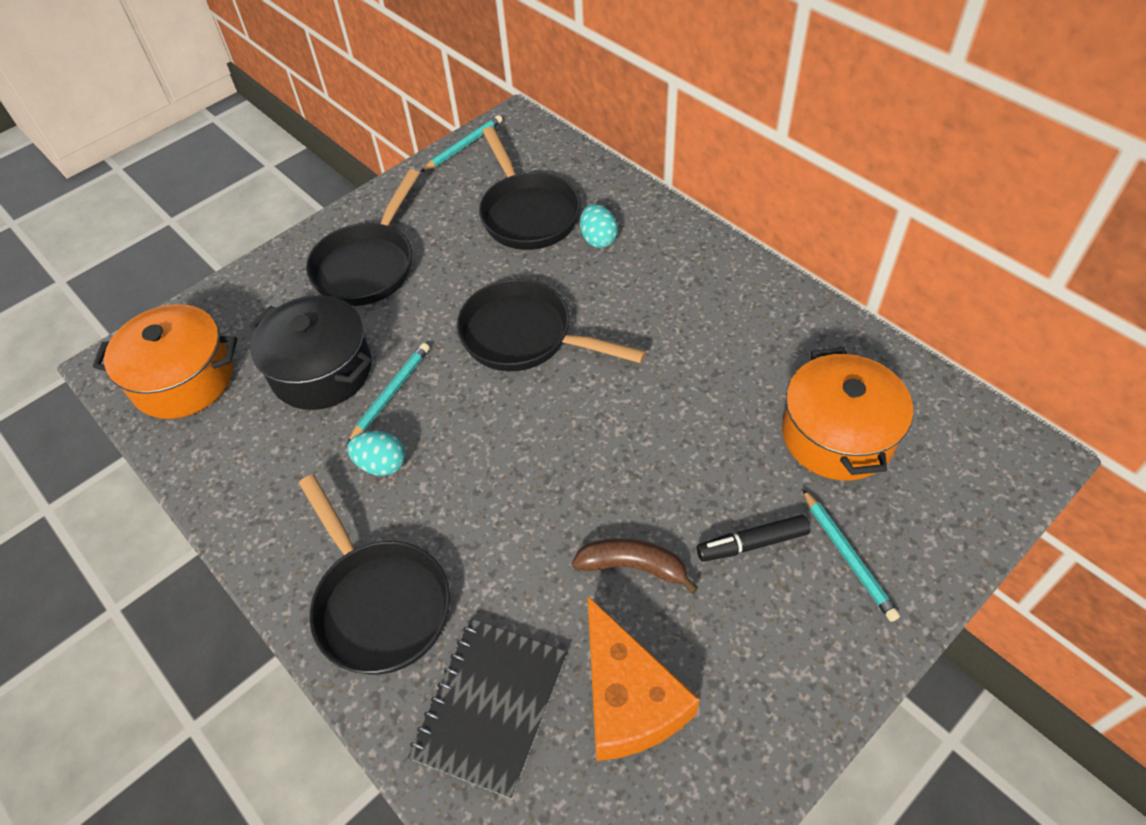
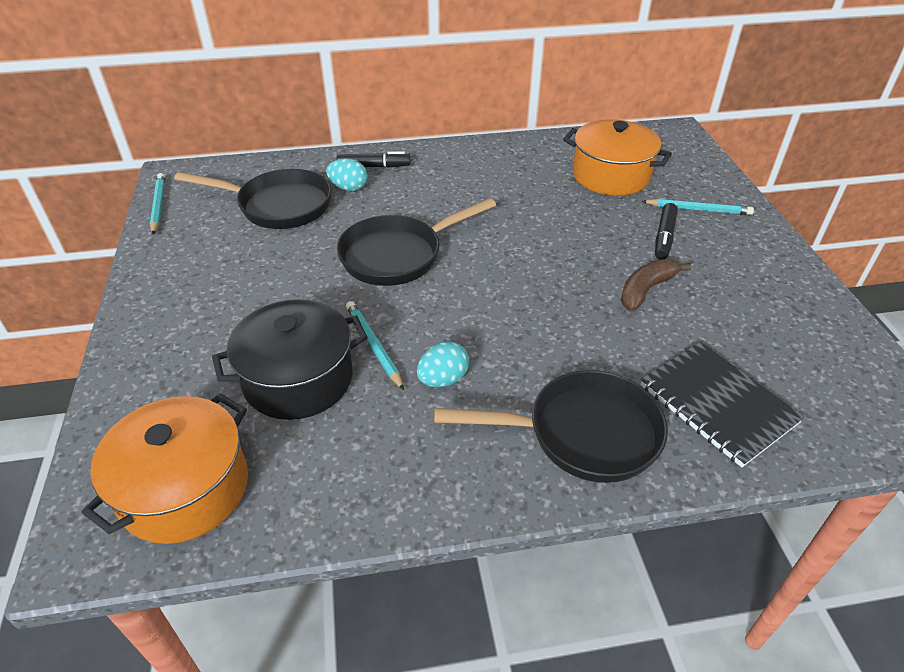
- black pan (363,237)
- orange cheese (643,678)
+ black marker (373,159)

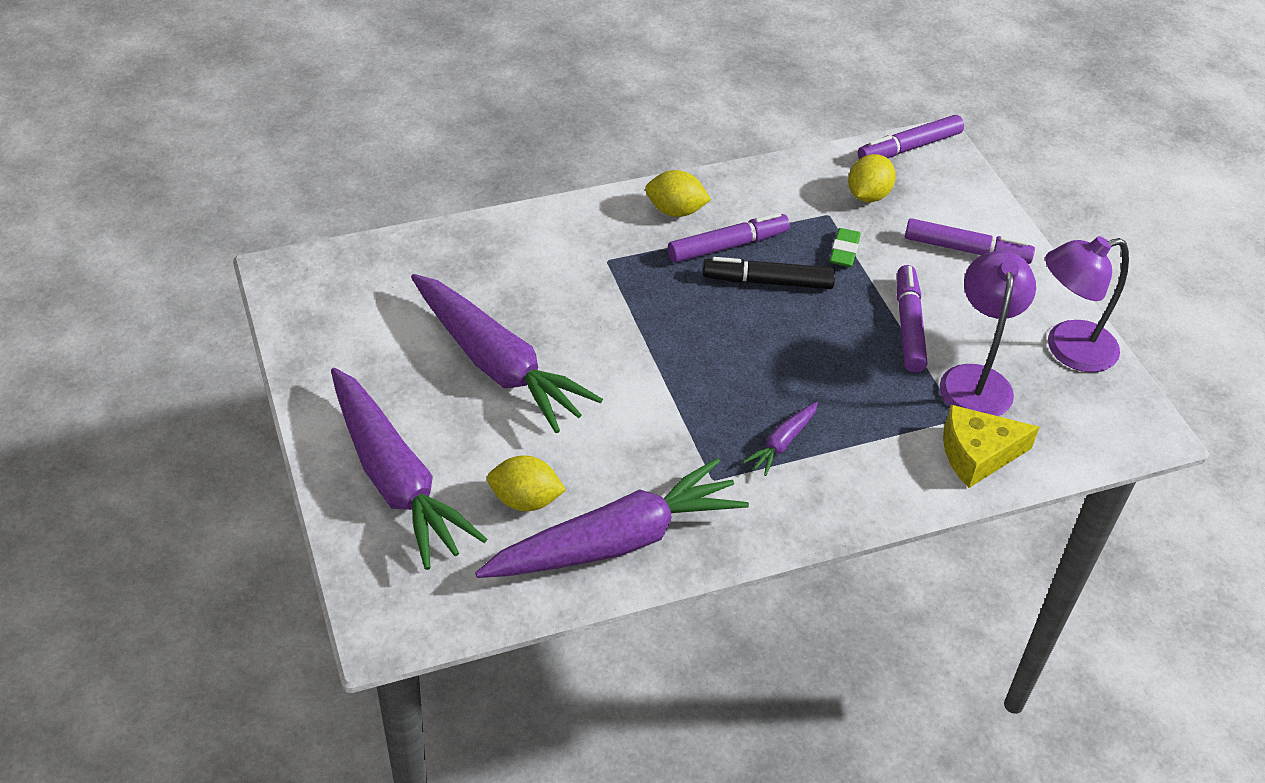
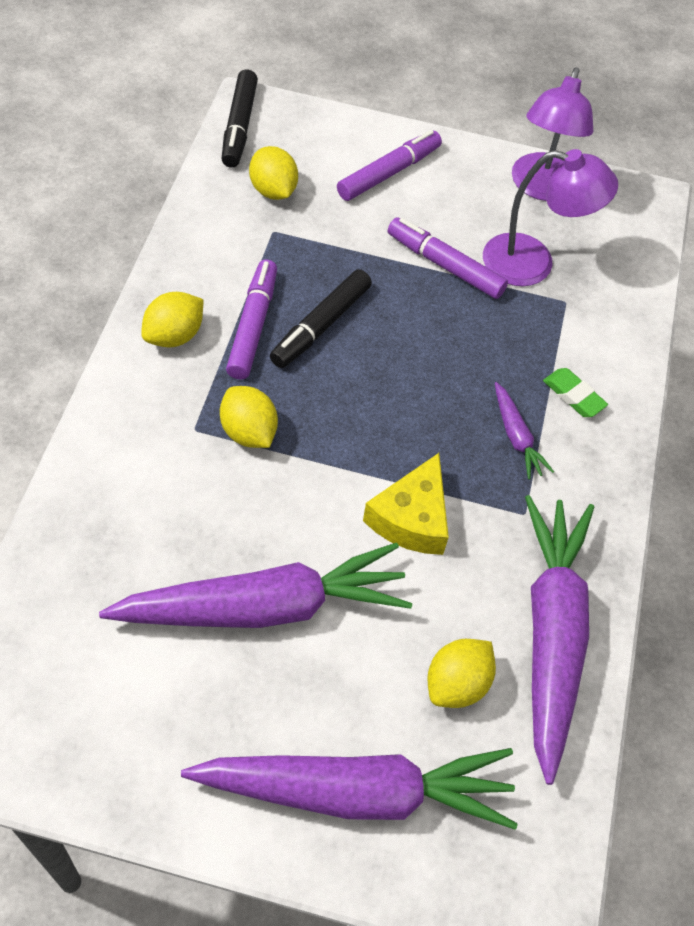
+ yellow lemon (249,417)
~ green eraser (845,247) to (575,392)
~ yellow cheese (991,446) to (406,504)
~ purple marker (911,137) to black marker (240,118)
~ purple lamp (988,333) = (550,217) 150 degrees clockwise

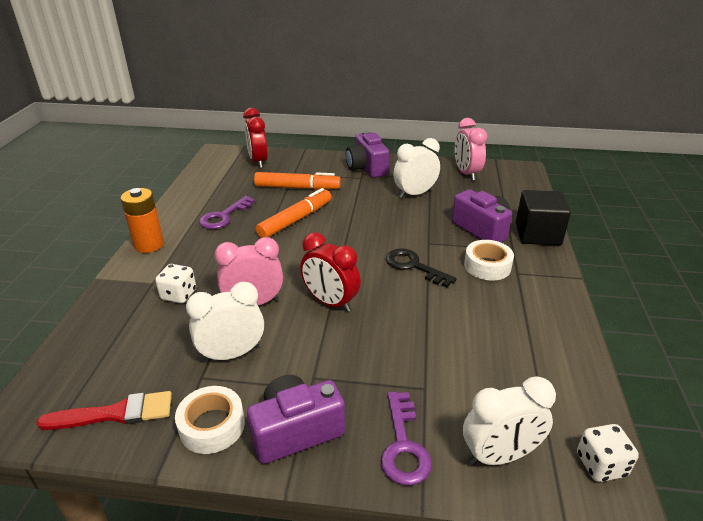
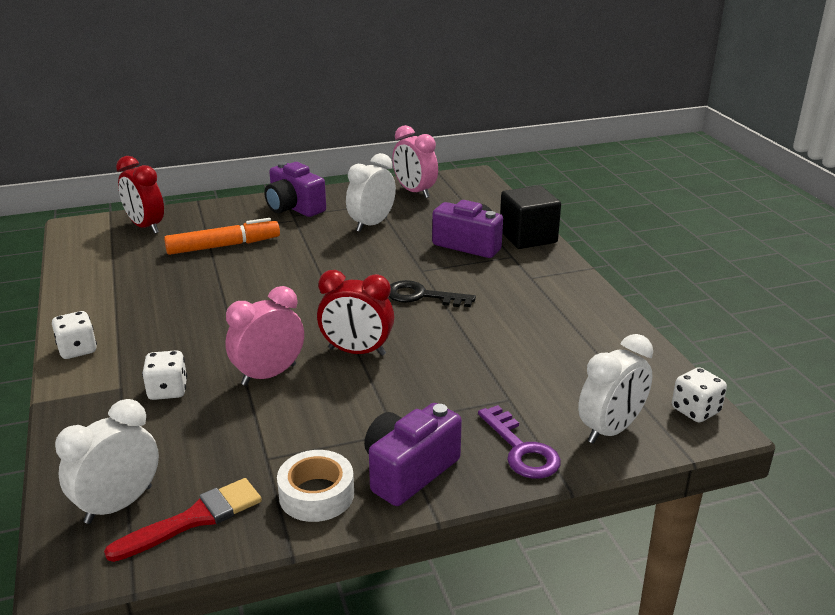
- purple key (227,212)
- orange marker (293,213)
- white tape (489,260)
~ white clock (225,322) to (107,461)
~ orange battery (142,220) to white dice (74,335)

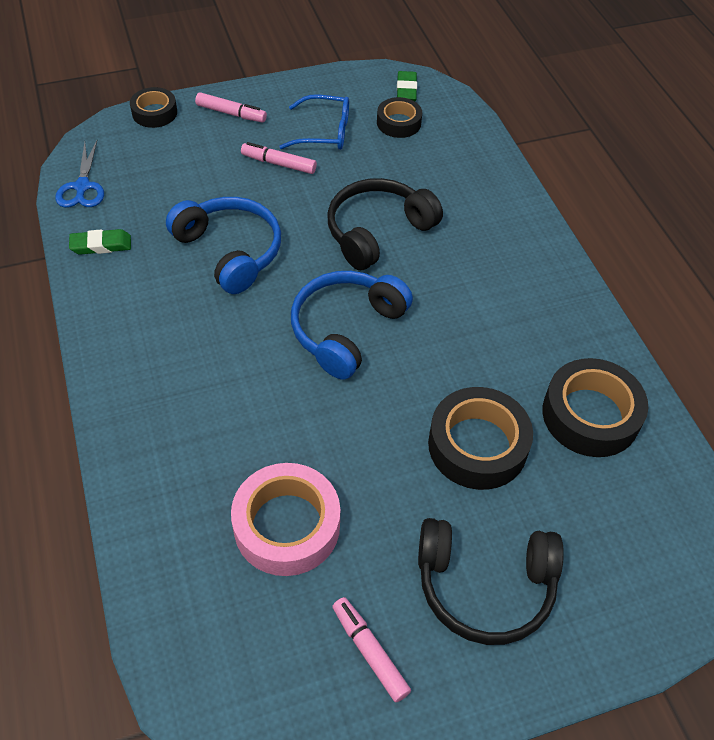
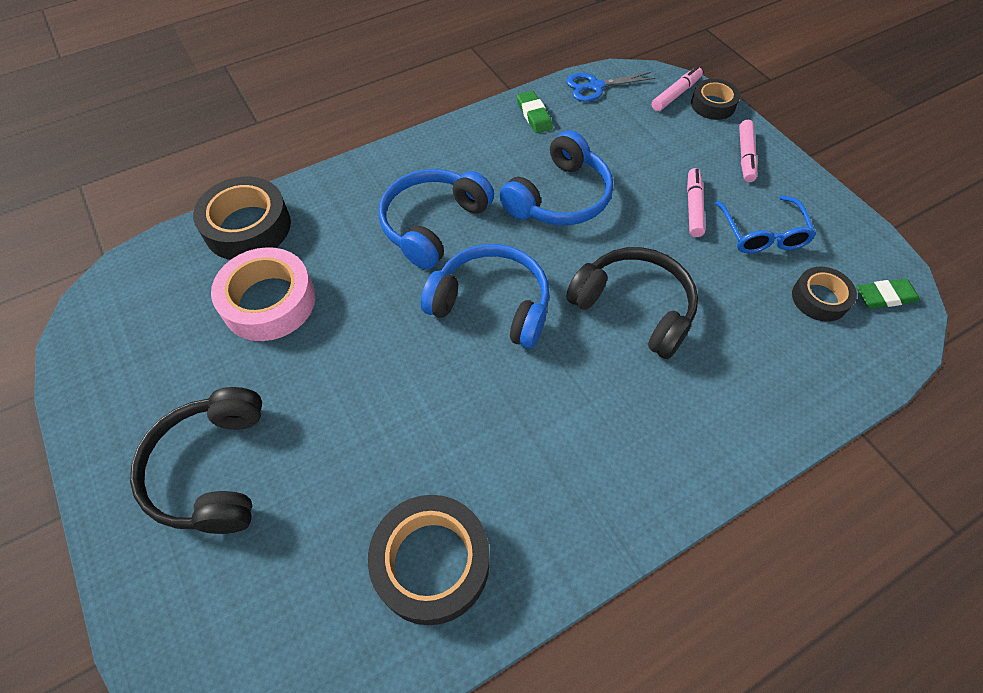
+ blue headphones (436,219)
~ pink marker (371,650) to (677,88)
~ black tape (480,438) to (242,218)

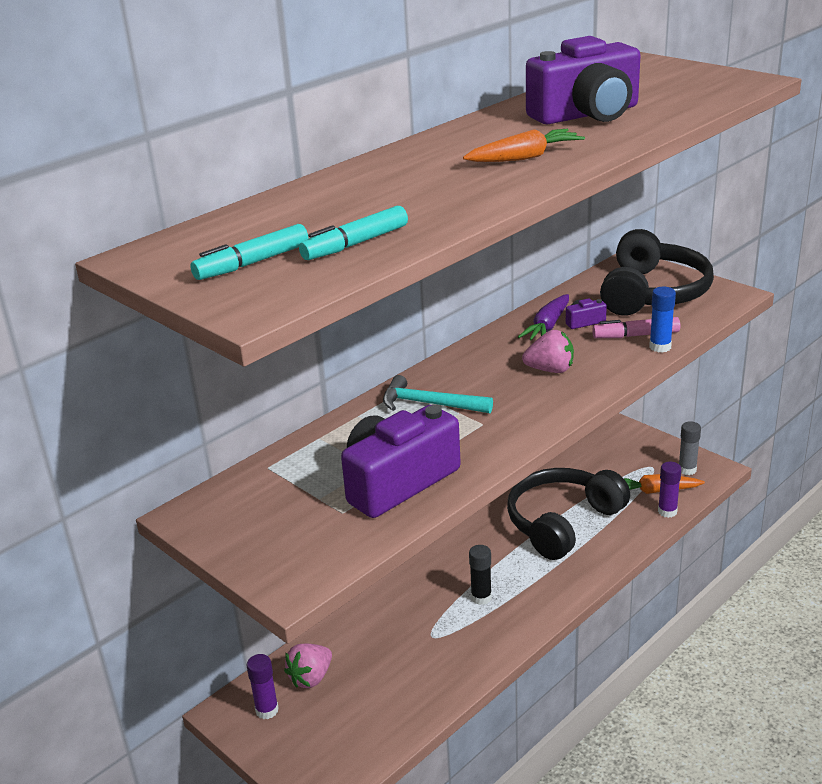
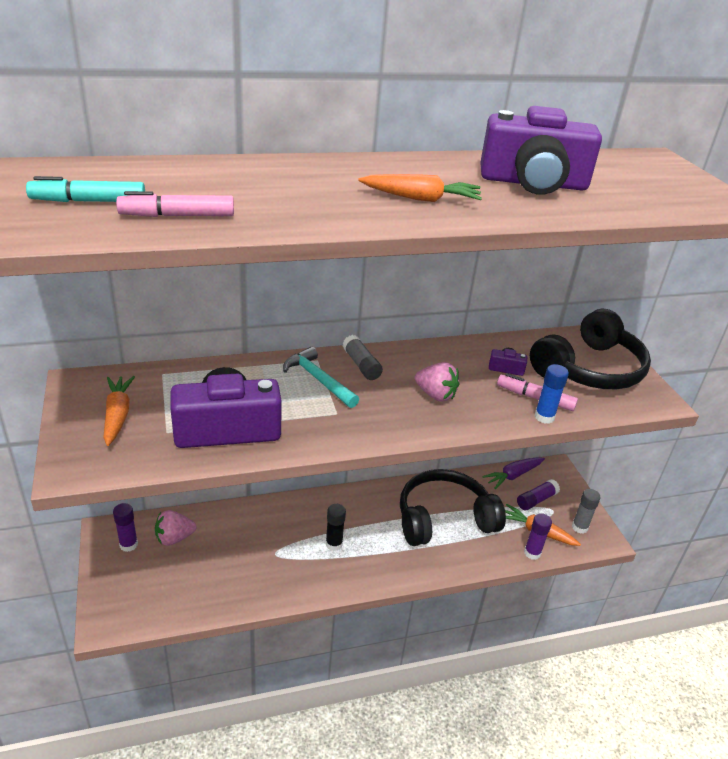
+ orange carrot (119,411)
+ grey glue stick (363,357)
+ purple glue stick (538,494)
~ purple carrot (543,317) to (513,473)
~ turquoise marker (353,233) to pink marker (175,204)

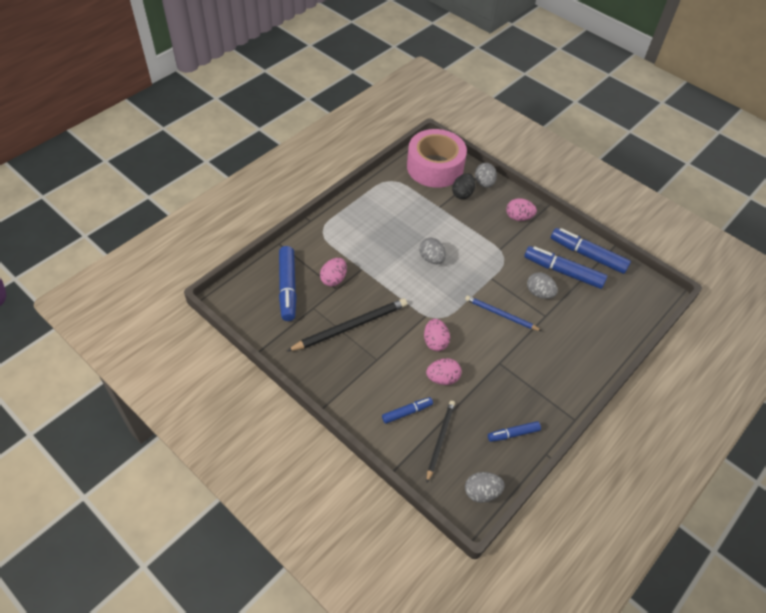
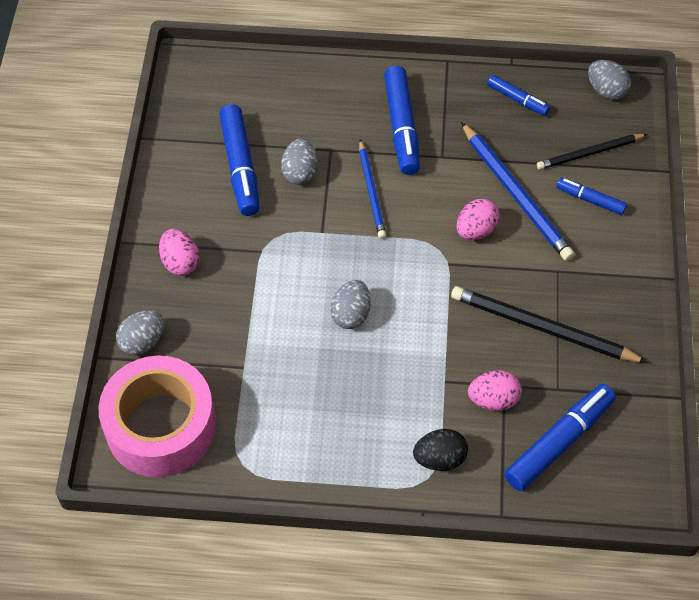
~ black egg (463,186) to (440,450)
~ blue marker (591,251) to (402,120)
~ pink egg (444,371) to blue pencil (518,191)

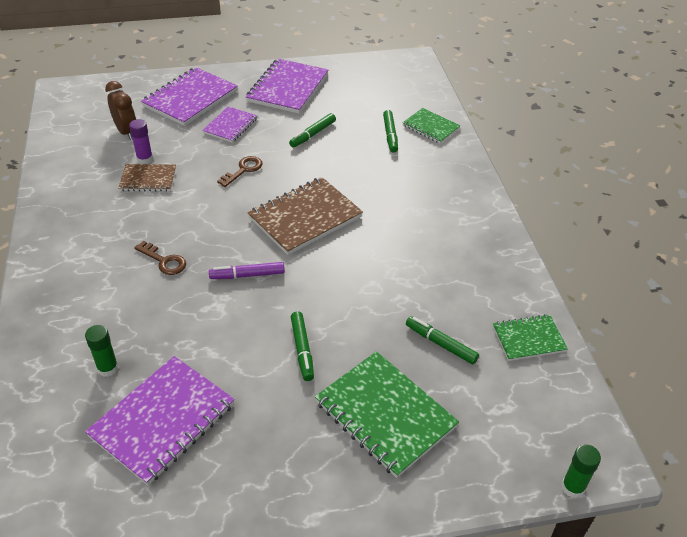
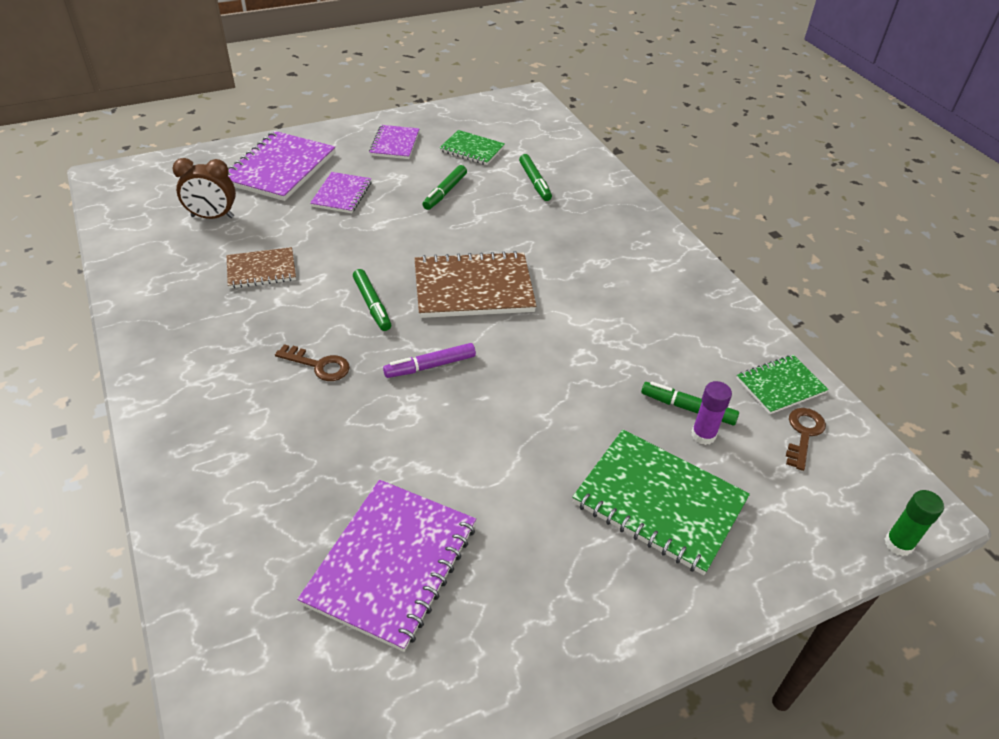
- green glue stick (102,351)
~ purple glue stick (141,141) to (711,413)
~ brown key (240,171) to (806,439)
~ green marker (302,346) to (372,300)
~ green notebook (431,126) to (472,147)
~ brown clock (120,110) = (204,188) 135 degrees clockwise
~ brown notebook (305,216) = (475,284) 45 degrees clockwise
~ purple notebook (287,86) = (394,142) x0.58

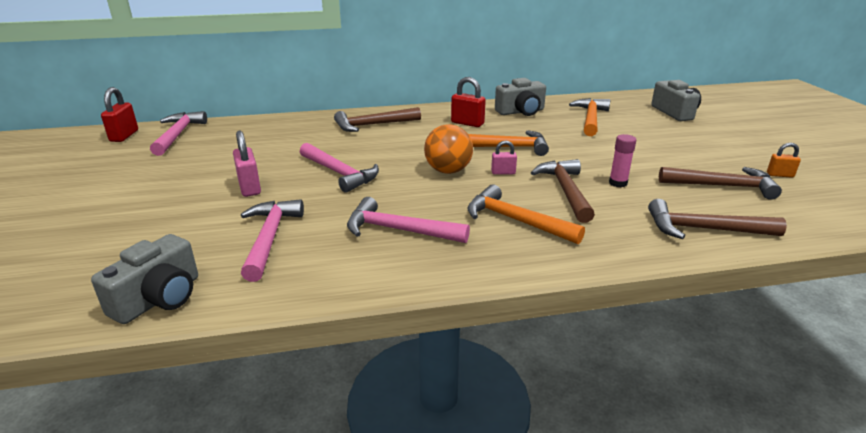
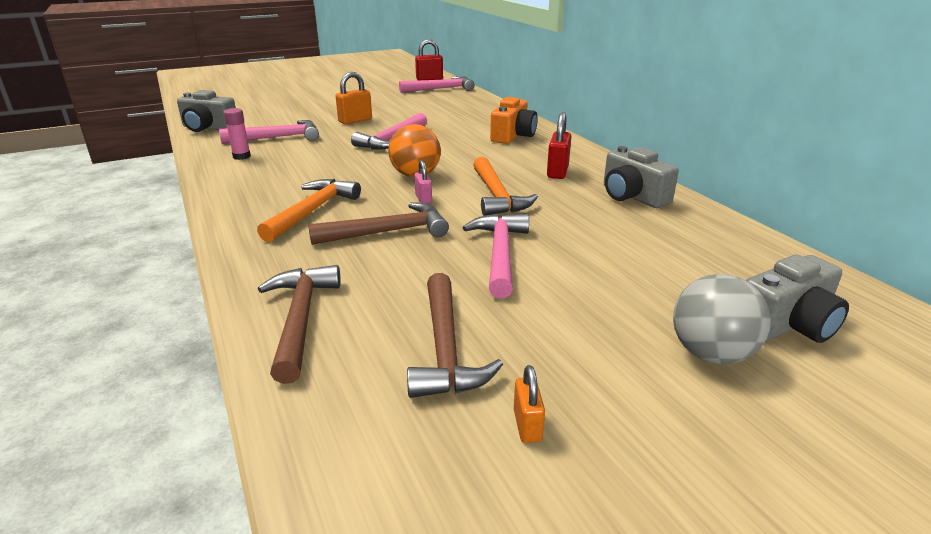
- orange hammer (589,117)
+ grey ball (722,319)
~ pink hammer (408,220) to (496,256)
~ pink glue stick (622,160) to (237,134)
~ brown hammer (377,119) to orange camera (514,120)
~ pink padlock (247,164) to orange padlock (353,98)

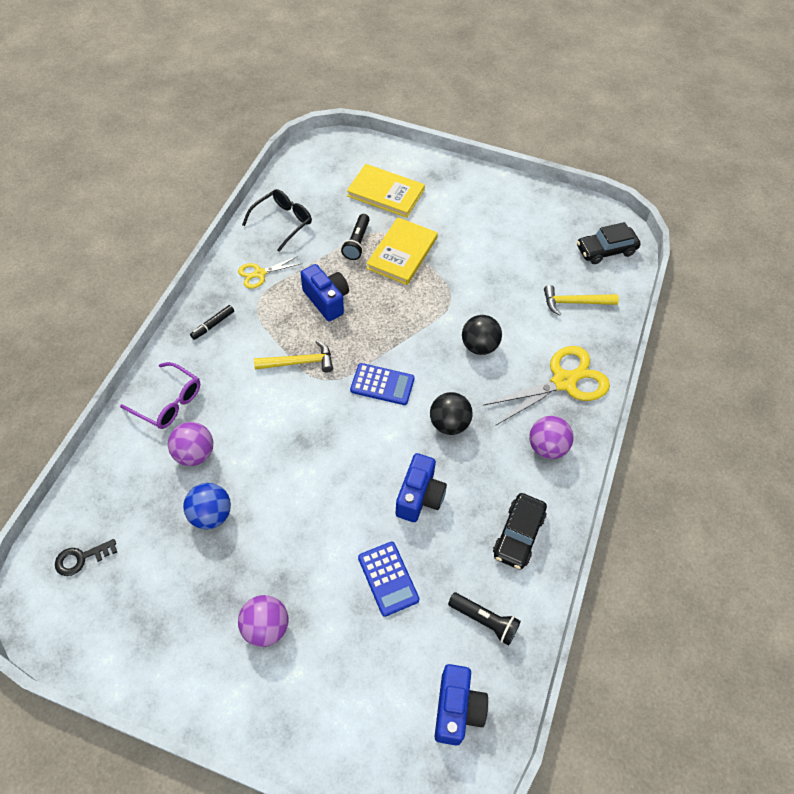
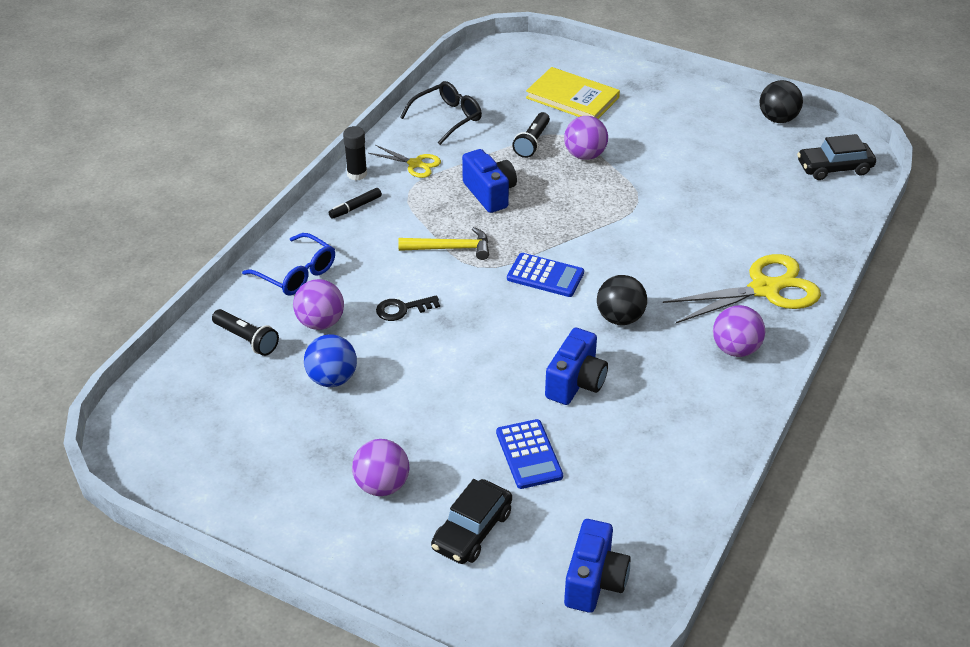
- yellow hammer (581,300)
+ black glue stick (355,153)
~ black key (86,557) to (408,308)
~ black flashlight (484,619) to (245,332)
~ black ball (482,335) to (781,101)
~ black car (520,531) to (471,521)
~ yellow book (402,251) to purple ball (586,138)
~ purple glasses (160,395) to blue glasses (288,264)
~ yellow scissors (270,272) = (404,161) 135 degrees counterclockwise

